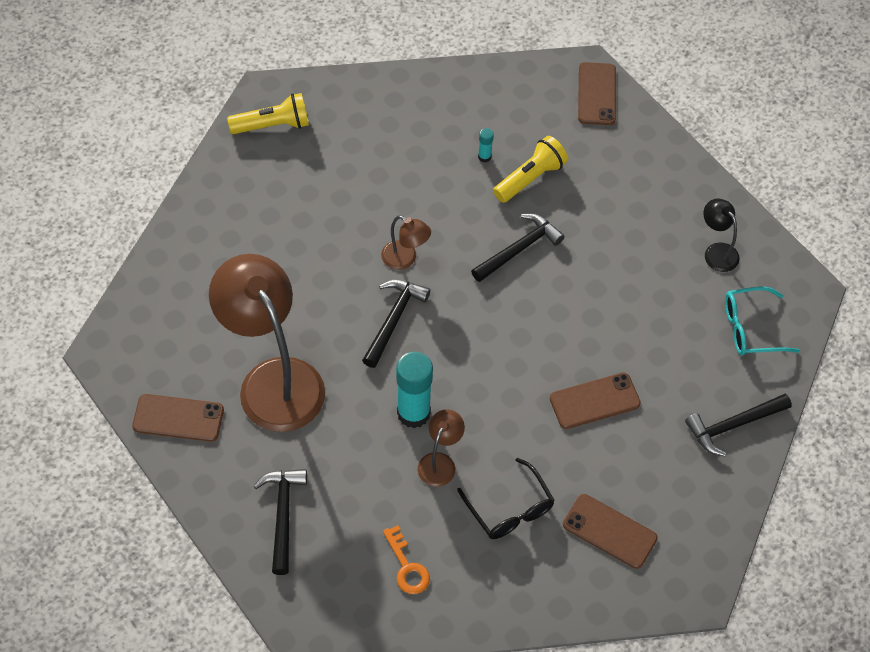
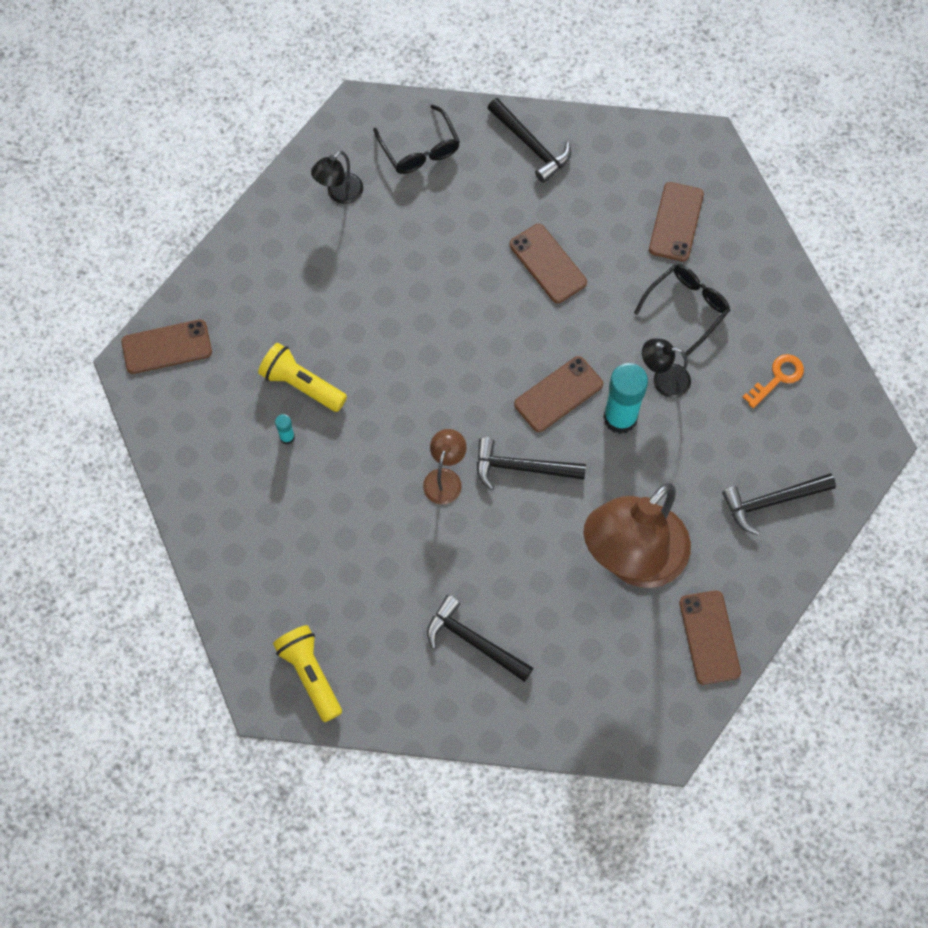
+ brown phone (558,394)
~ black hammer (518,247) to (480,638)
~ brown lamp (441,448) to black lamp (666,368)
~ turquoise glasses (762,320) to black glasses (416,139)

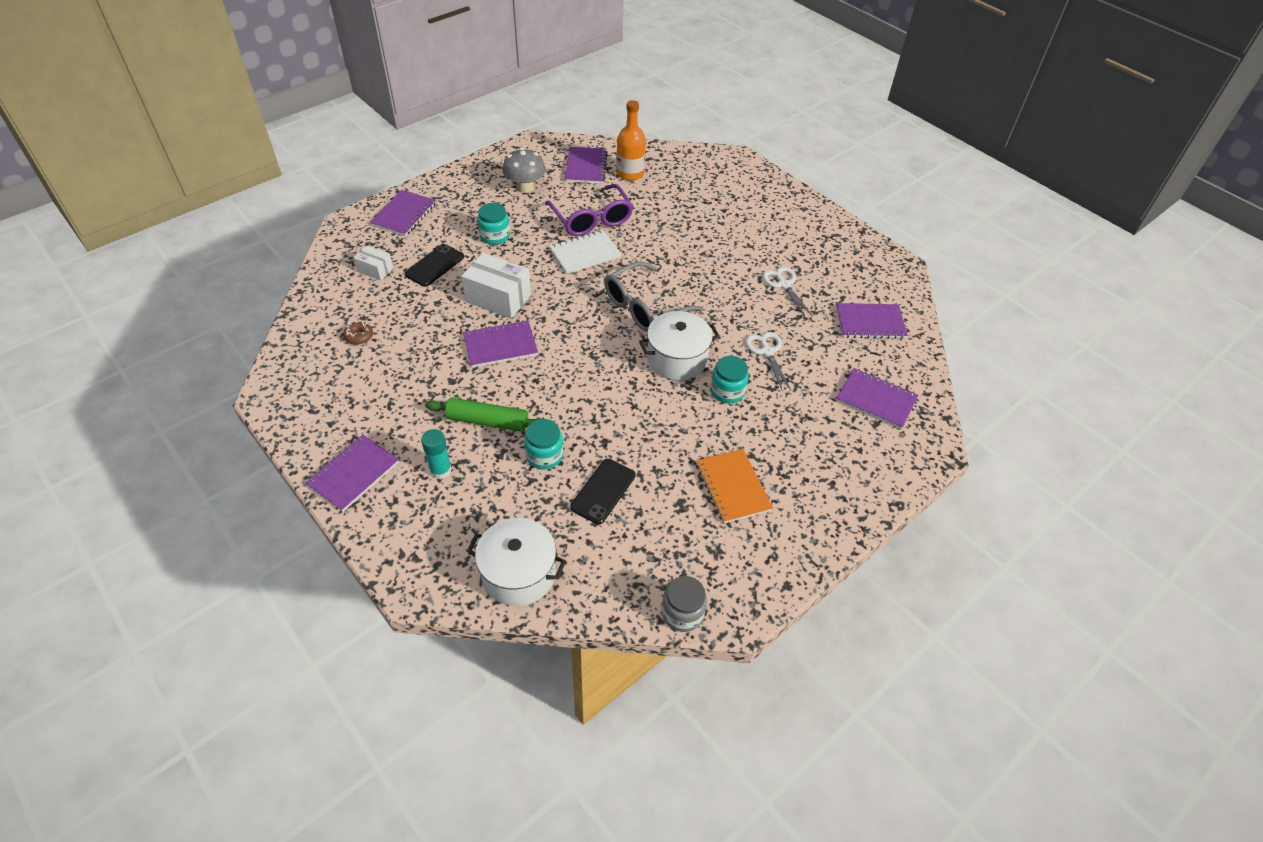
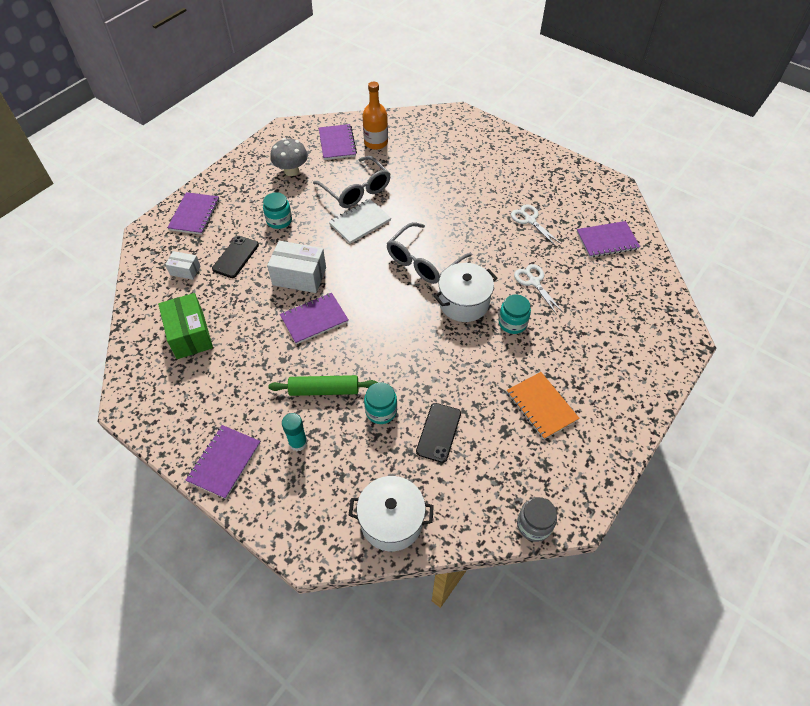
- purple notebook (877,398)
~ brown donut (358,333) to green box (185,326)
~ purple glasses (589,210) to grey glasses (351,182)

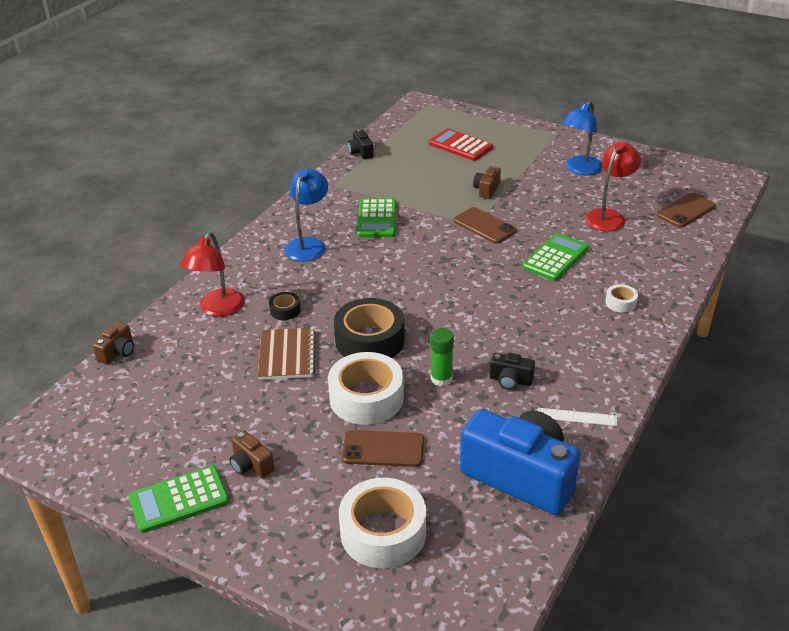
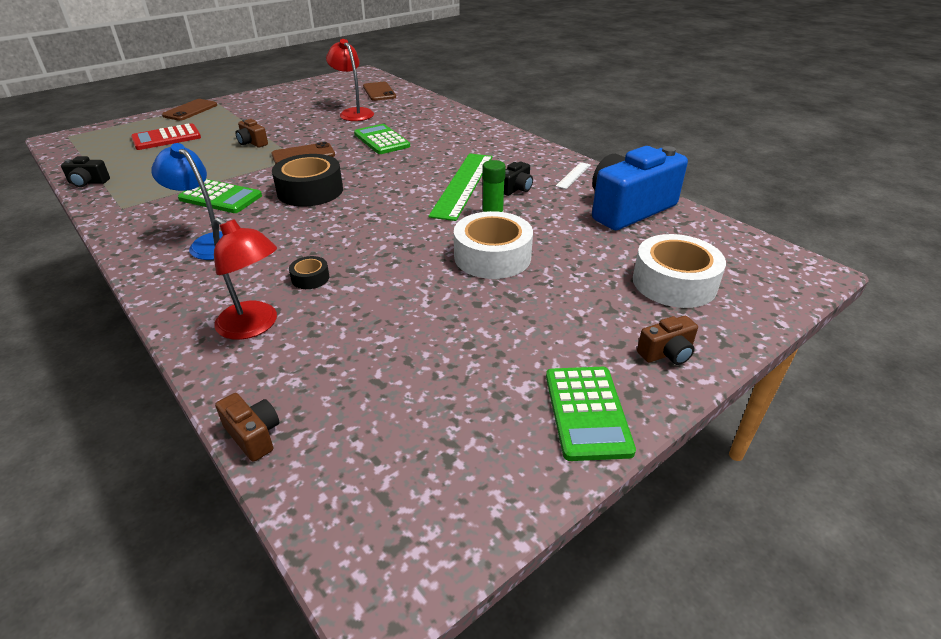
- brown notebook (287,354)
- blue lamp (582,137)
- white tape (621,298)
+ green ruler (460,187)
~ brown camera (252,454) to (667,340)
~ black tape (369,328) to (307,180)
~ brown phone (383,448) to (189,110)

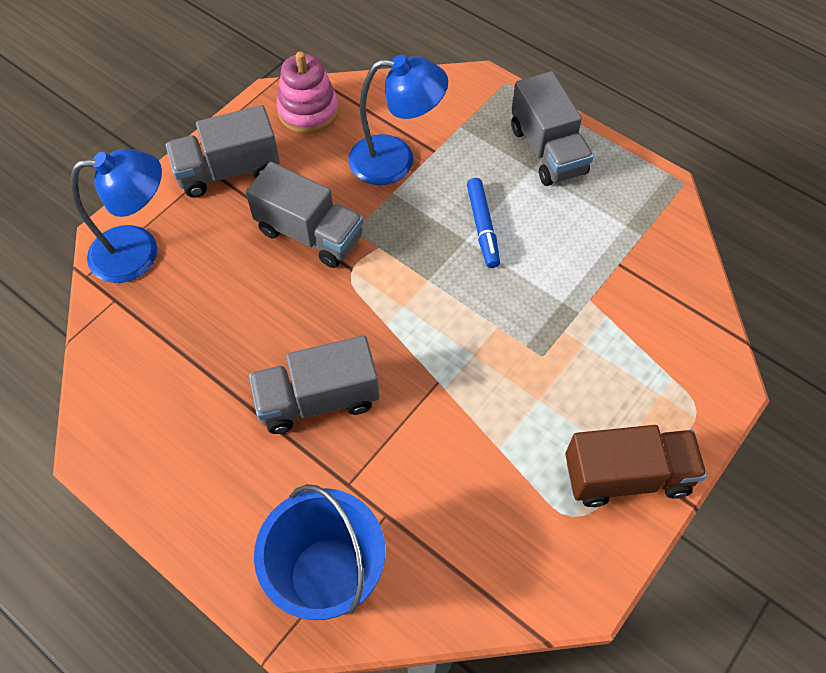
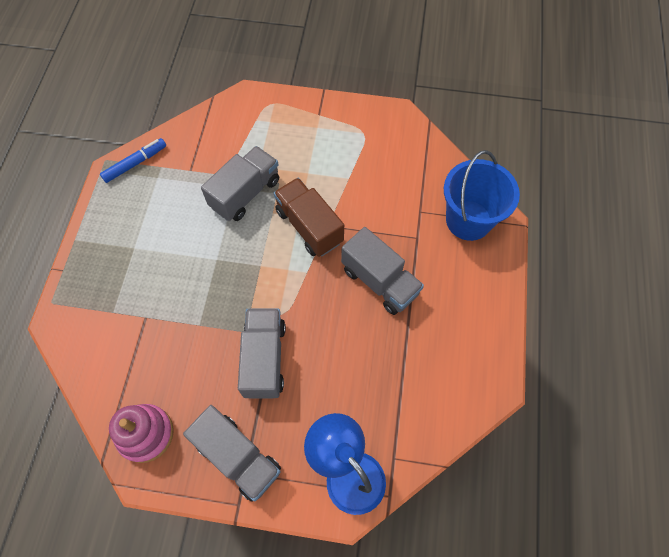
- blue lamp (398,120)
~ blue marker (483,223) to (133,160)
~ grey truck (552,128) to (240,183)
~ brown truck (636,466) to (309,217)

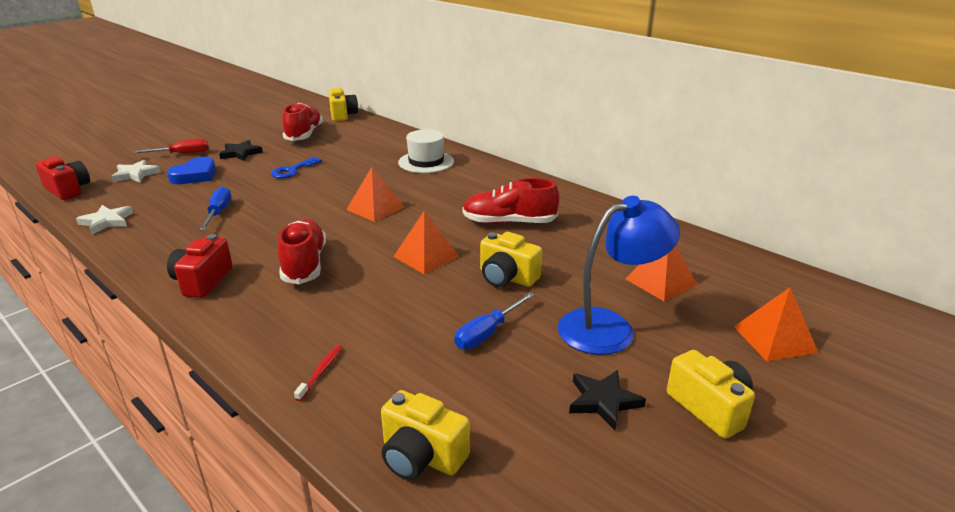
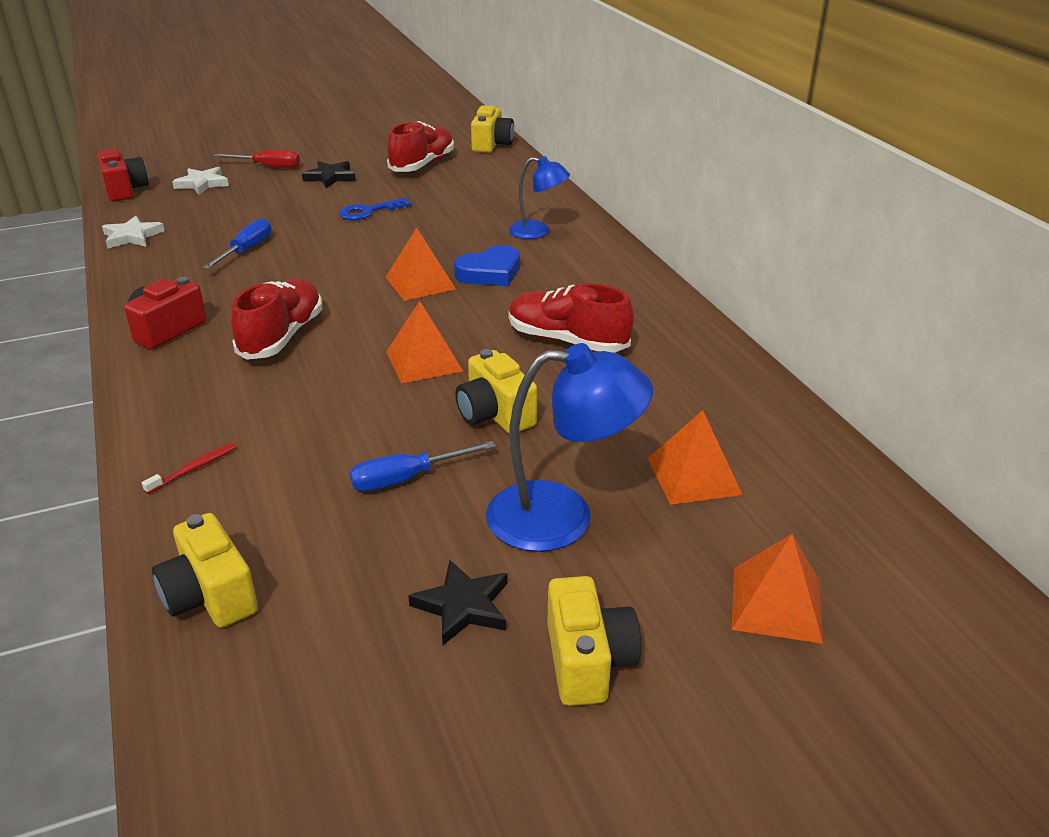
~ blue heart (191,170) to (487,265)
~ white hat (426,151) to blue lamp (539,197)

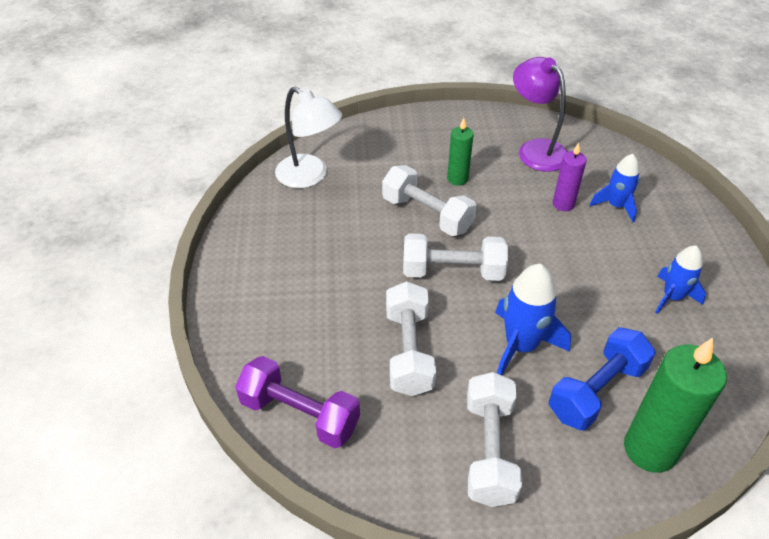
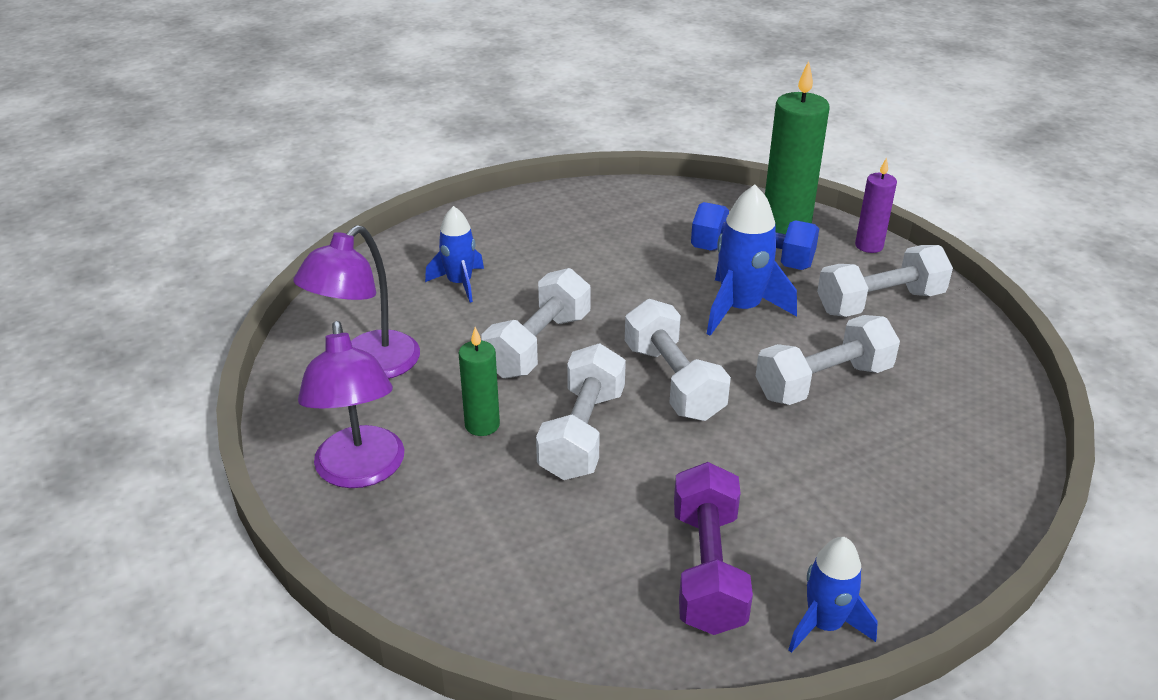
- white lamp (308,137)
+ purple lamp (351,404)
+ white dumbbell (536,323)
~ purple dumbbell (297,402) to (713,548)
~ purple candle (570,177) to (876,205)
~ blue rocket (680,279) to (833,595)

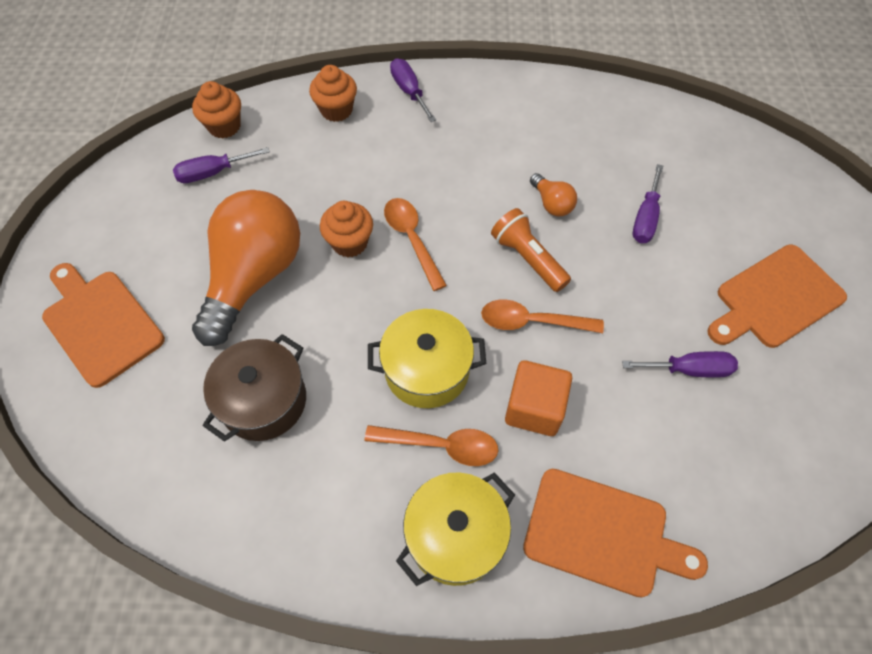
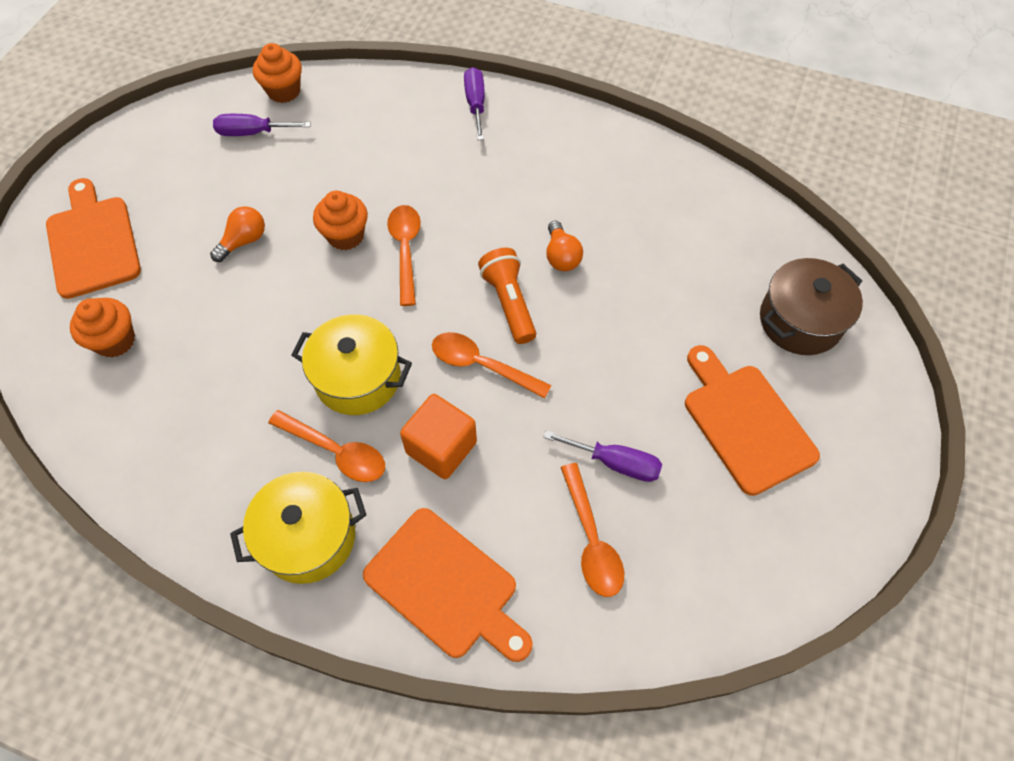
- purple screwdriver (648,203)
+ orange spoon (592,530)
~ brown pot (254,388) to (811,306)
~ orange cupcake (333,93) to (102,328)
~ orange cutting board (777,296) = (752,420) 75 degrees clockwise
~ orange light bulb (246,268) = (237,234) x0.42

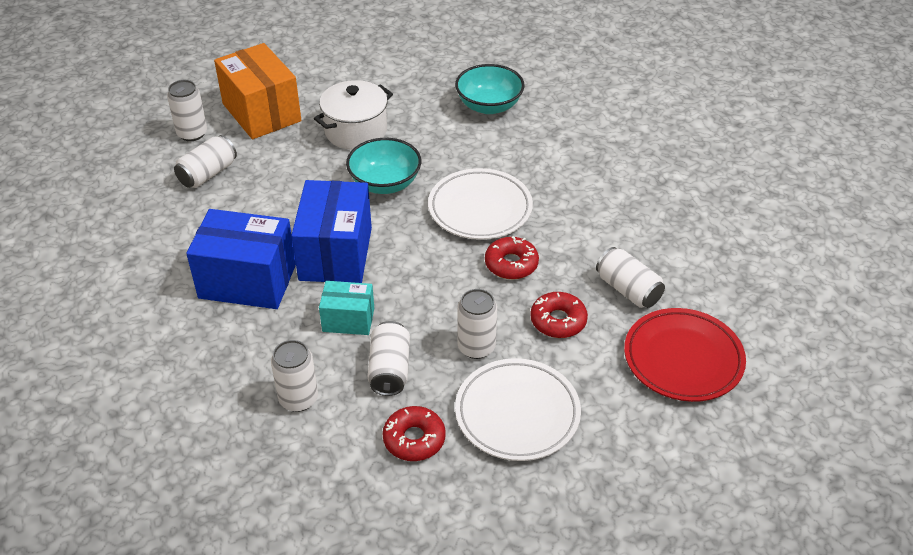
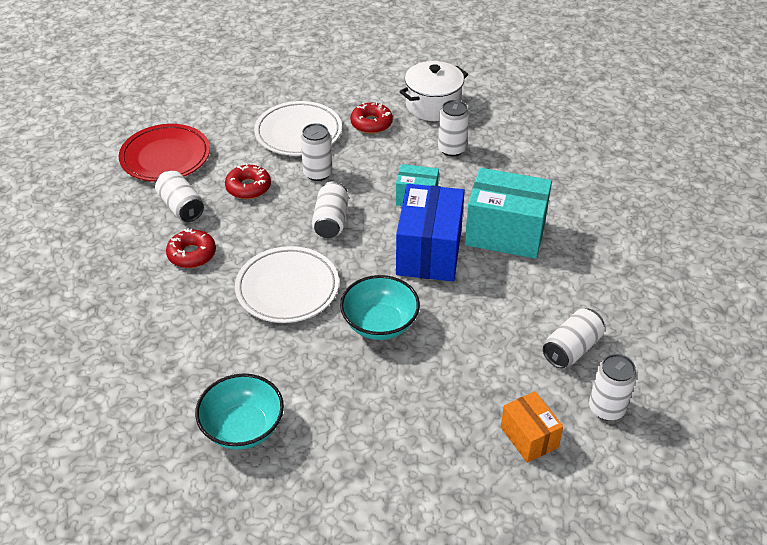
~ white pot (353,115) to (433,91)
~ white can (389,358) to (330,209)
~ red donut (512,257) to (191,248)
~ blue box (241,259) to turquoise box (508,213)
~ orange box (257,91) = (532,427) x0.55

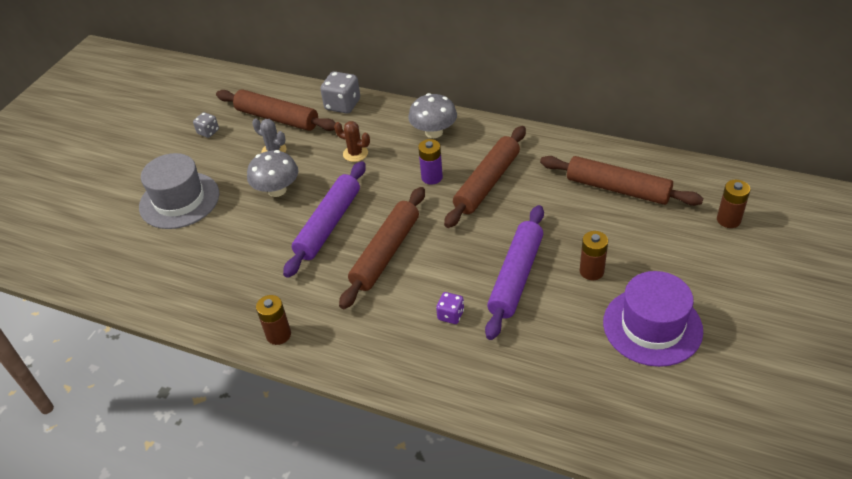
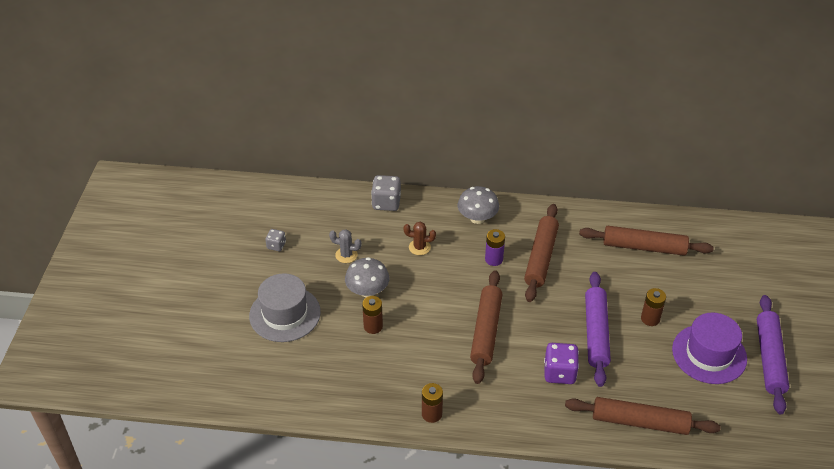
~ brown rolling pin (276,110) to (642,416)
~ purple rolling pin (324,219) to (773,354)
~ brown battery (733,204) to (372,315)
~ purple dice (450,308) = (561,363) x1.73

